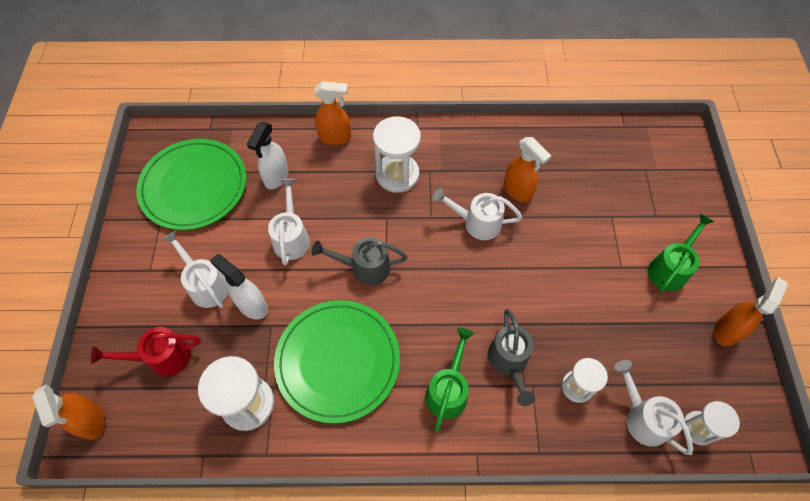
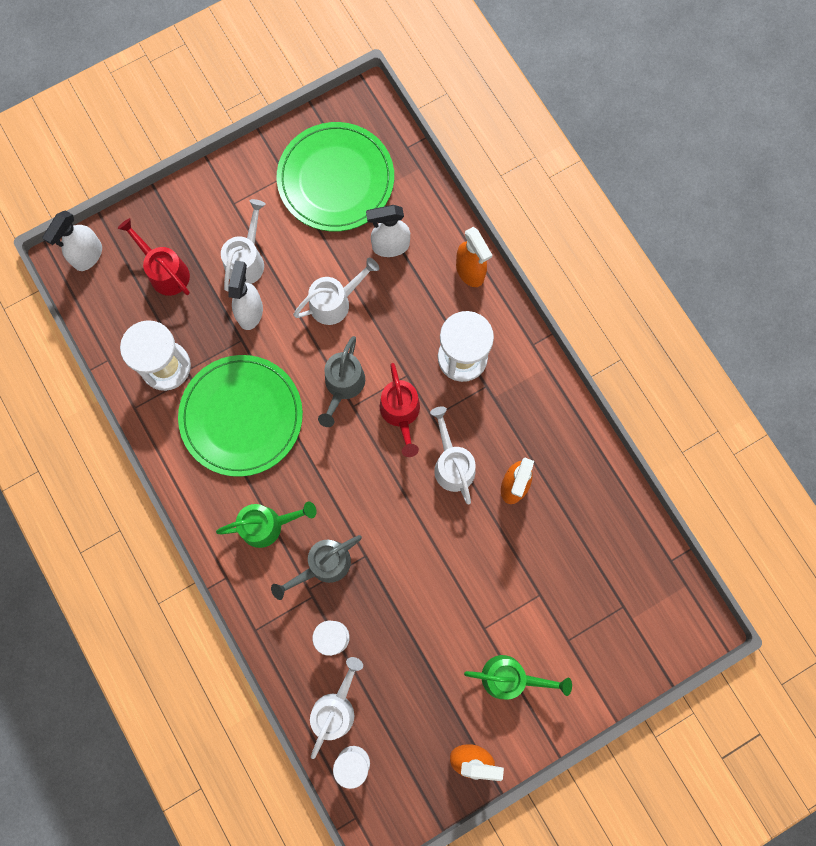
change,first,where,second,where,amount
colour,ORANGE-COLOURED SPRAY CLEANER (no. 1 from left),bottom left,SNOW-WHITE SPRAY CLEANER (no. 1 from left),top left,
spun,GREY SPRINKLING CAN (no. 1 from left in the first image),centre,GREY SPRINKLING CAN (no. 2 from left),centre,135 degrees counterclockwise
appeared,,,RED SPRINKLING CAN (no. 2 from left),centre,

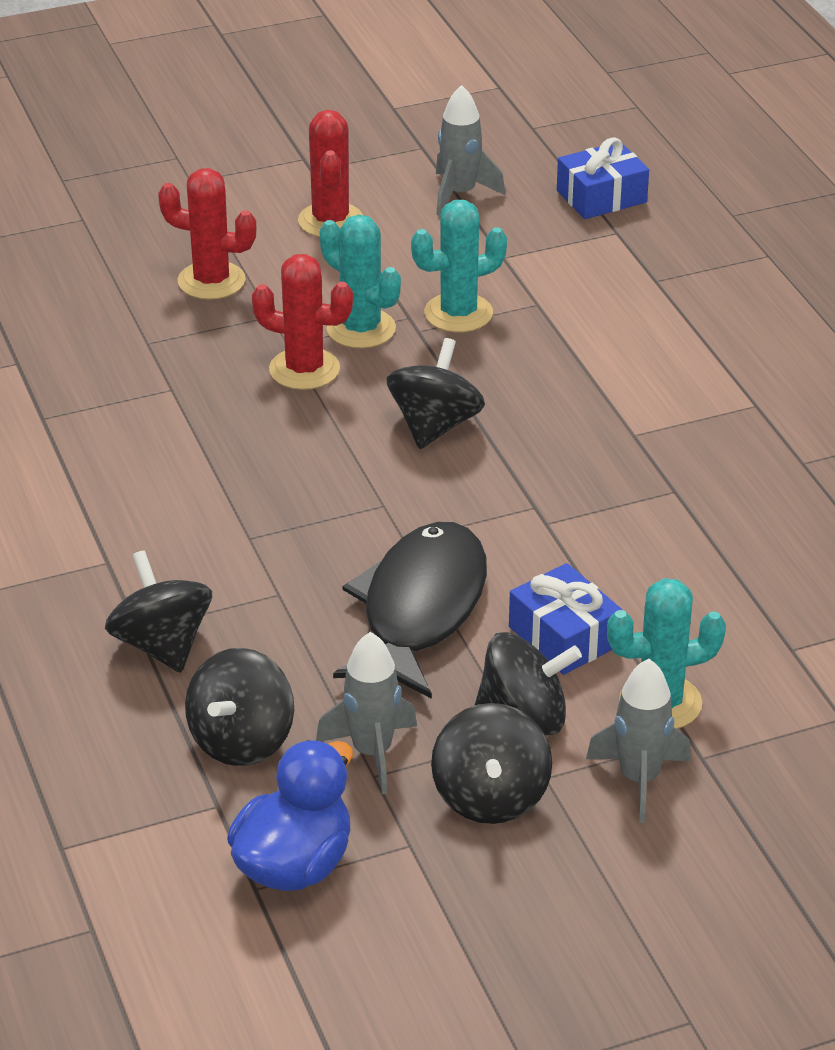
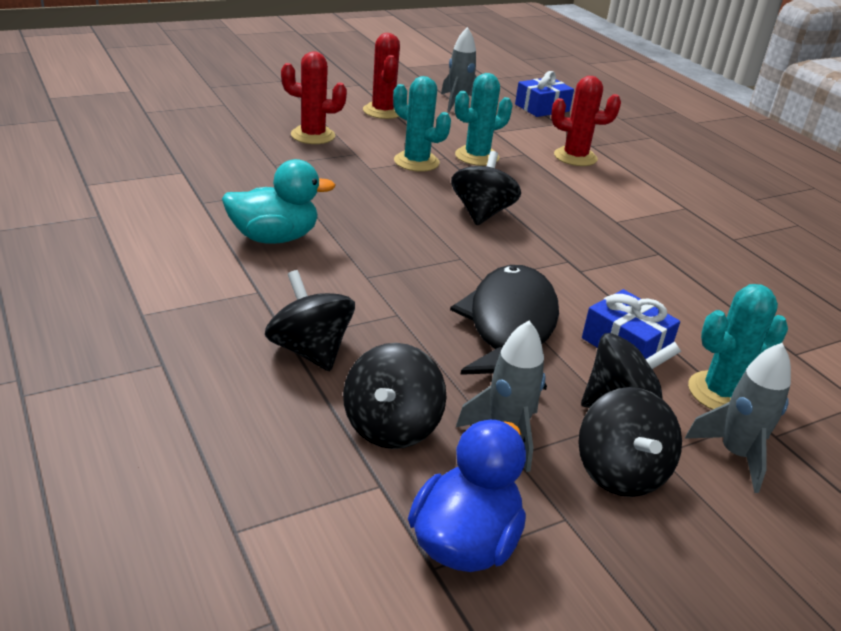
change,first,where,second,where,amount
relocated,RED SAGUARO CACTUS (no. 2 from left in the first image),top centre,RED SAGUARO CACTUS (no. 3 from left),top right,
appeared,,,AQUA RUBBER DUCK,top left,

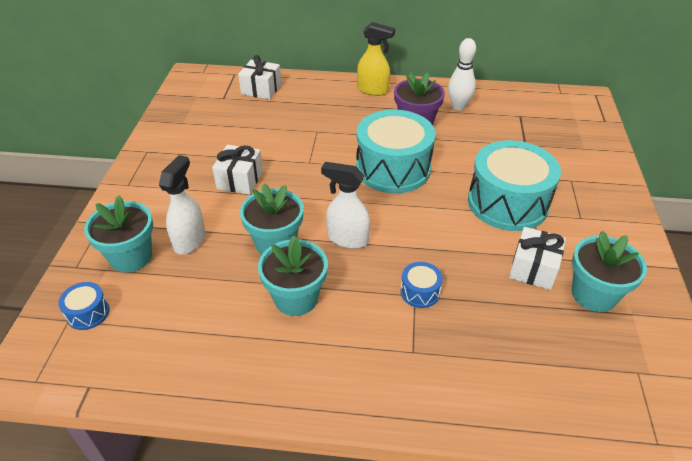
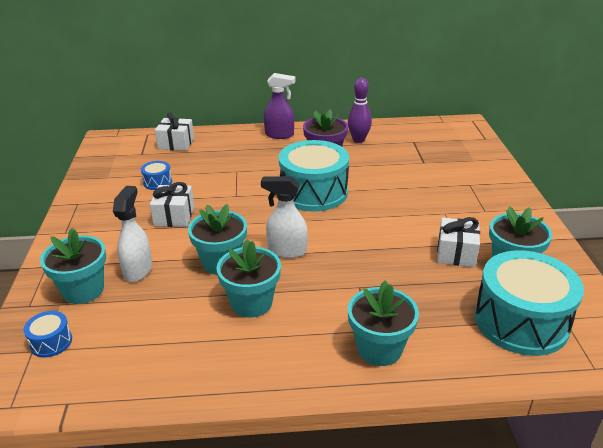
change,first,where,second,where,amount
colour,GOLDEN SPRAY CLEANER,top centre,ROYAL PURPLE SPRAY CLEANER,top centre,
relocated,ROYAL BLUE SNARE DRUM (no. 2 from left),centre,,middle left,
colour,SNOW-WHITE TENPIN,top right,ROYAL PURPLE TENPIN,top centre,
relocated,AQUA SNARE DRUM (no. 2 from left),middle right,,bottom right,
appeared,,,AQUA PLANT POT (no. 4 from left),bottom centre,

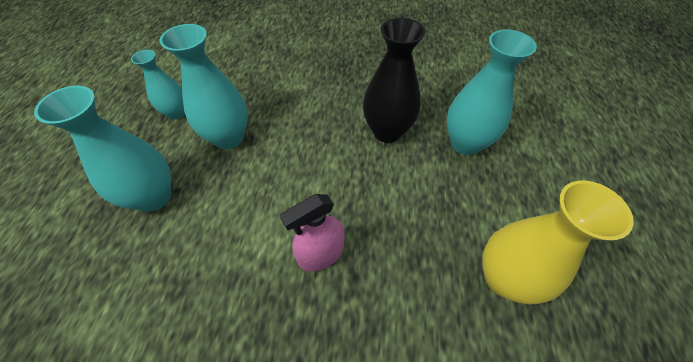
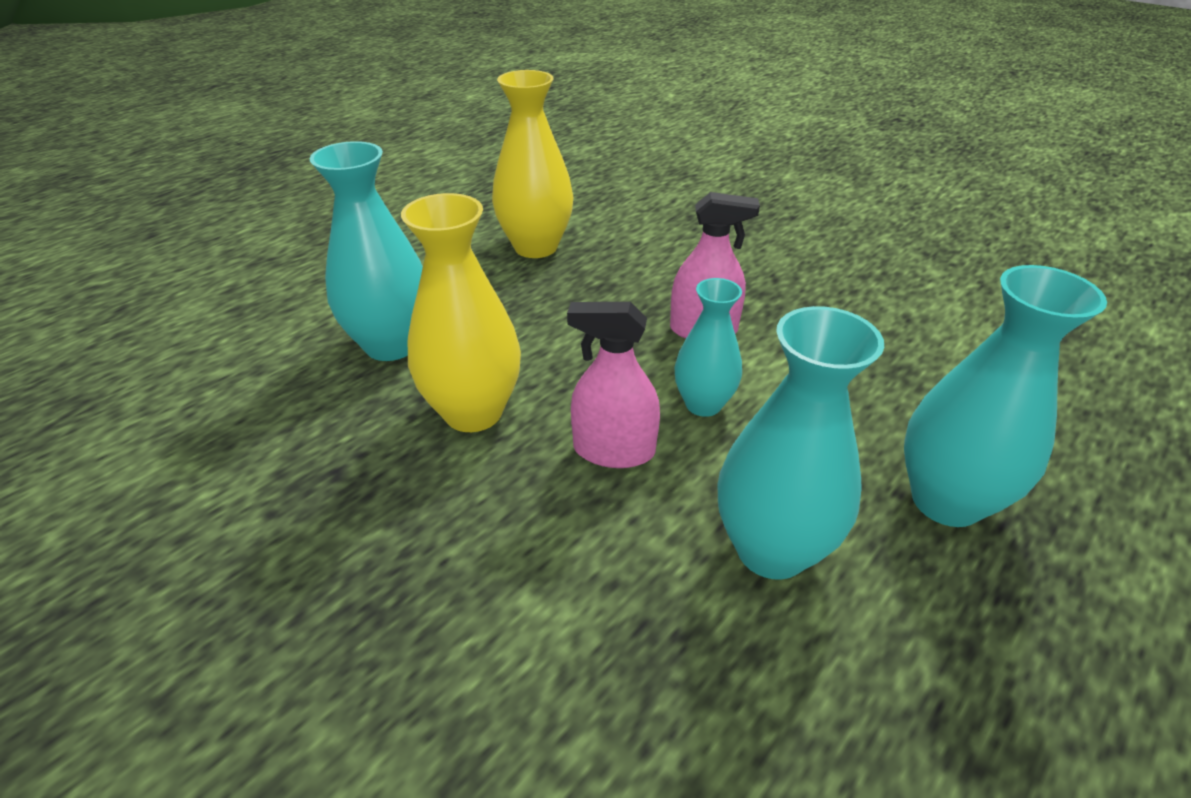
change,first,where,second,where,amount
relocated,AQUA TALL VASE (no. 2 from left),top left,,centre,
colour,BLACK TALL VASE,top centre,GOLDEN TALL VASE (no. 1 from left),centre,
appeared,,,ROSY SPRAY CLEANER (no. 1 from left),centre,

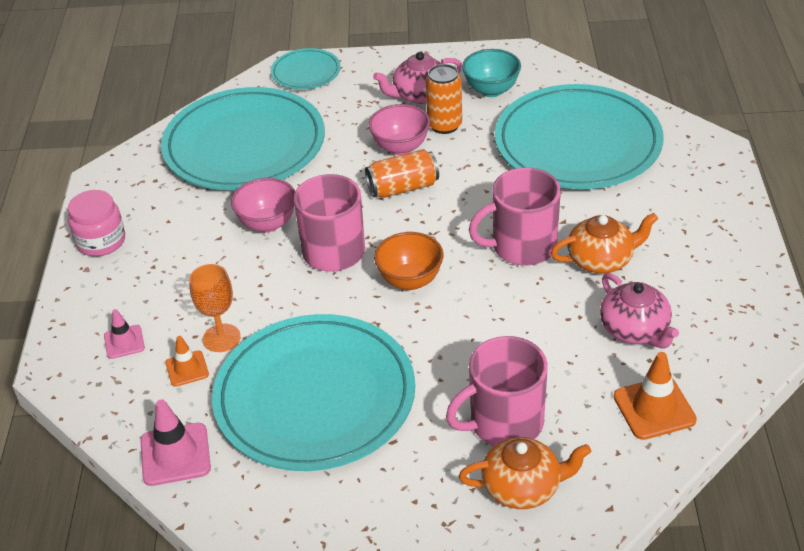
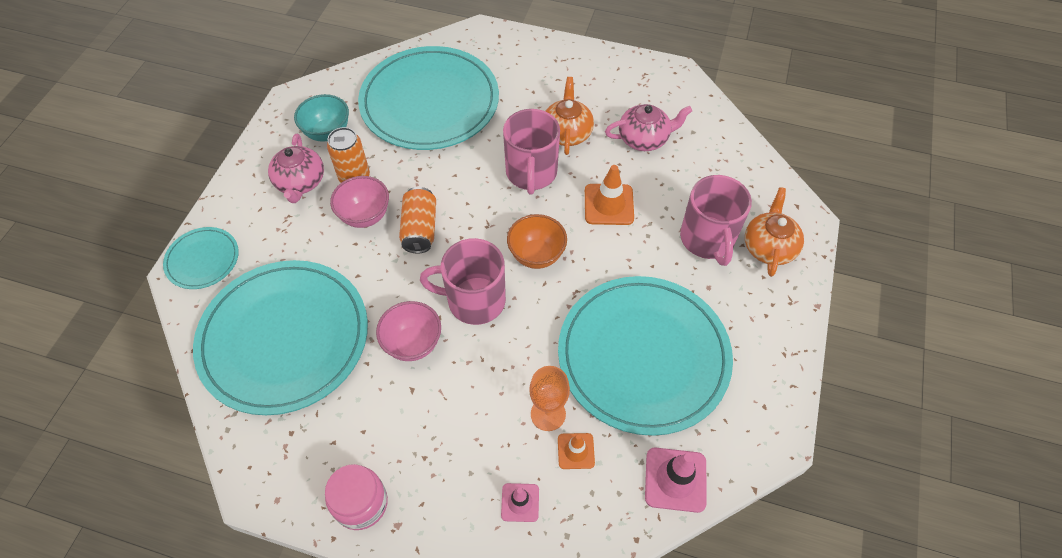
change,first,where,second,where,amount
relocated,ORANGE-COLOURED ROAD CONE (no. 2 from left),bottom right,,centre,

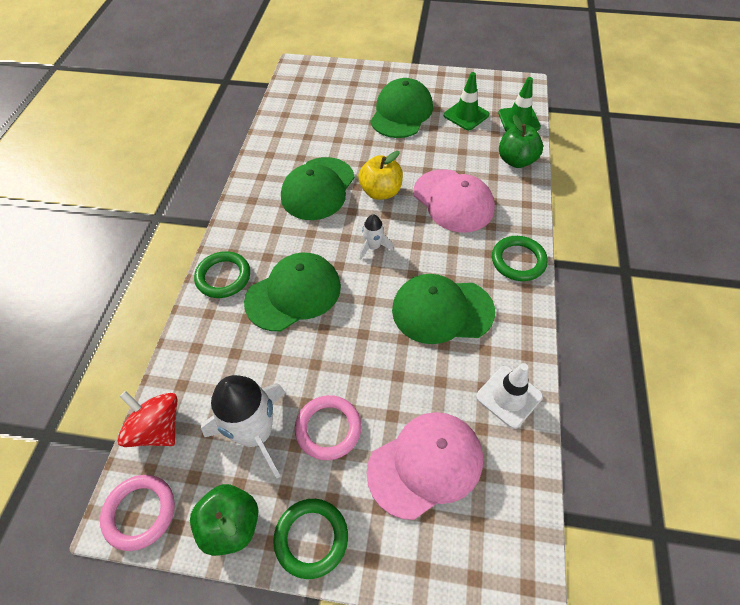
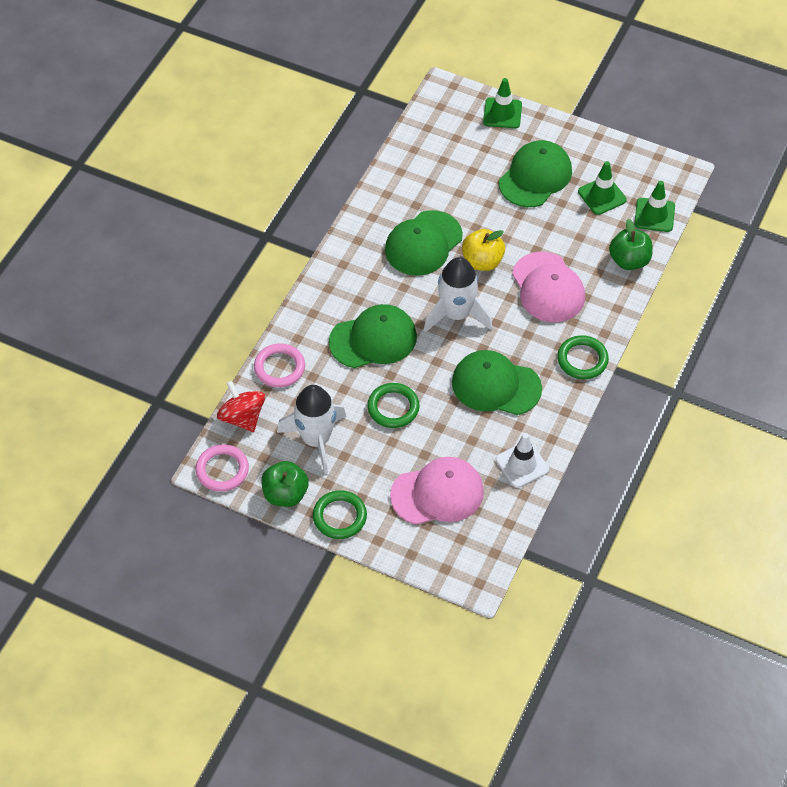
change,first,where,second,where,amount
relocated,EMERALD RING (no. 1 from left in the first image),middle left,EMERALD RING (no. 2 from left),centre,
relocated,ROSY RING (no. 2 from left),bottom centre,,centre,
size,SNOW-WHITE TOY ROCKET (no. 2 from left),centre,,centre,x2.05
appeared,,,EMERALD ROAD CONE (no. 1 from left),top centre,

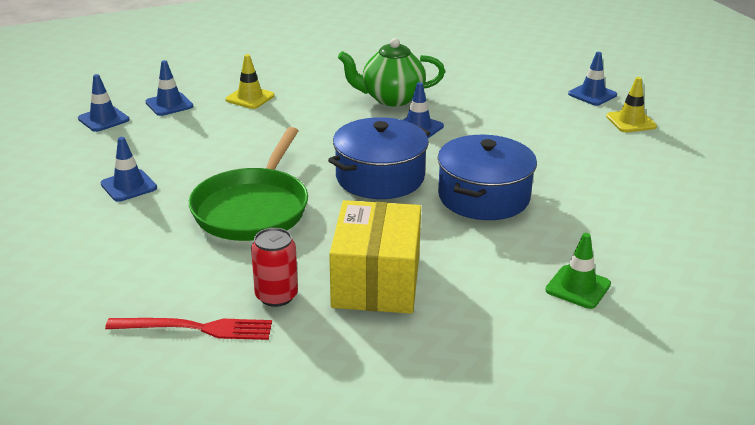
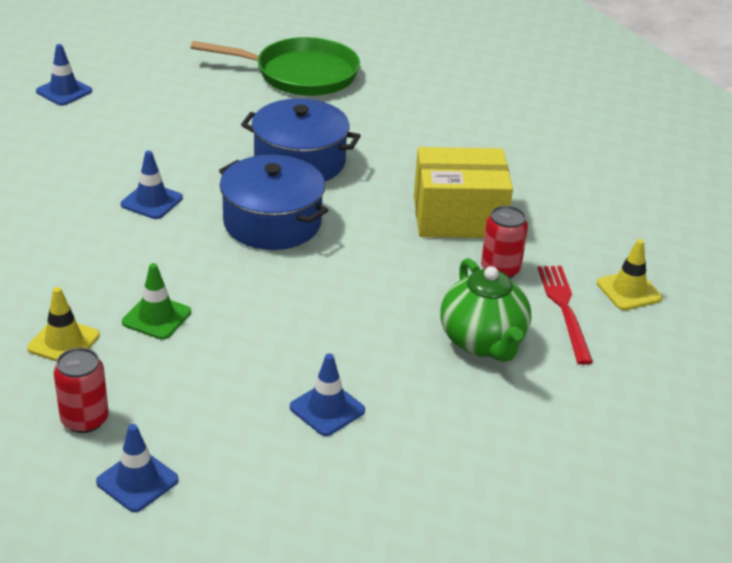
change,first,where,second,where,amount
exchanged,ROYAL BLUE ROAD CONE (no. 3 from left),top left,RED SODA CAN (no. 1 from left),bottom left,
relocated,EMERALD FRYING PAN,middle left,,top centre,
relocated,EMERALD CHINA TEAPOT,top centre,,centre,
relocated,EMERALD ROAD CONE,middle right,,middle left,
relocated,GOLDEN ROAD CONE (no. 2 from left),top right,,middle right,

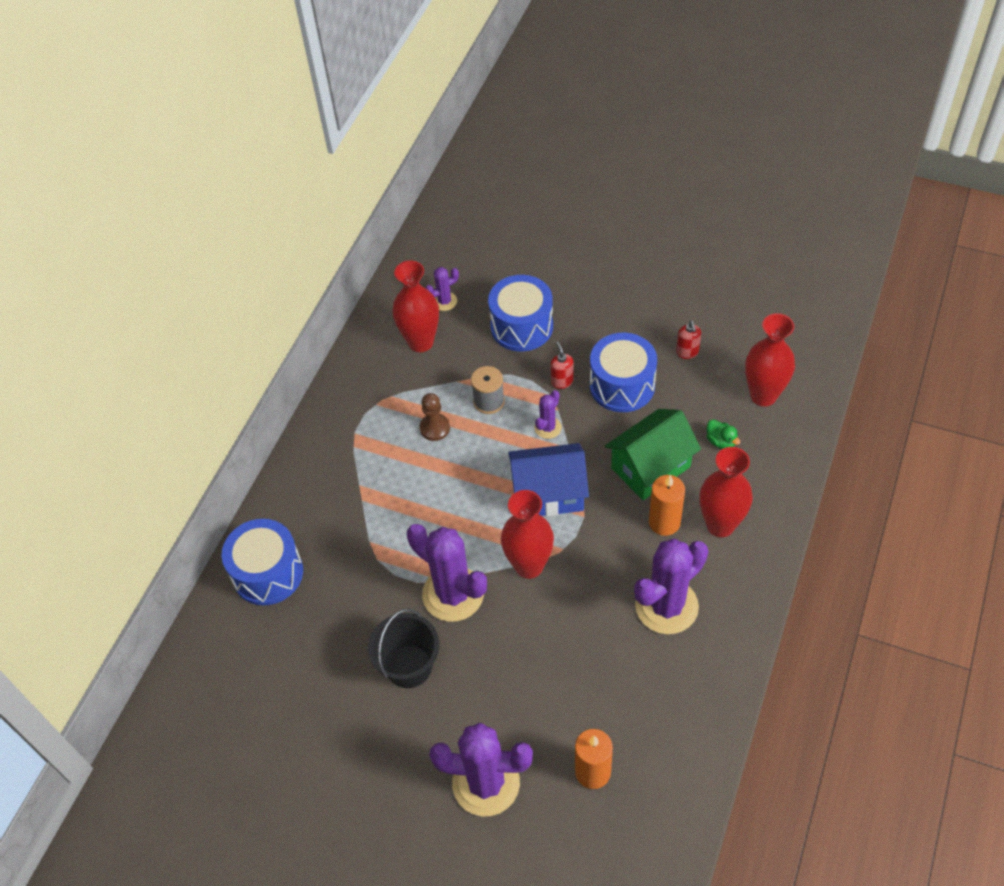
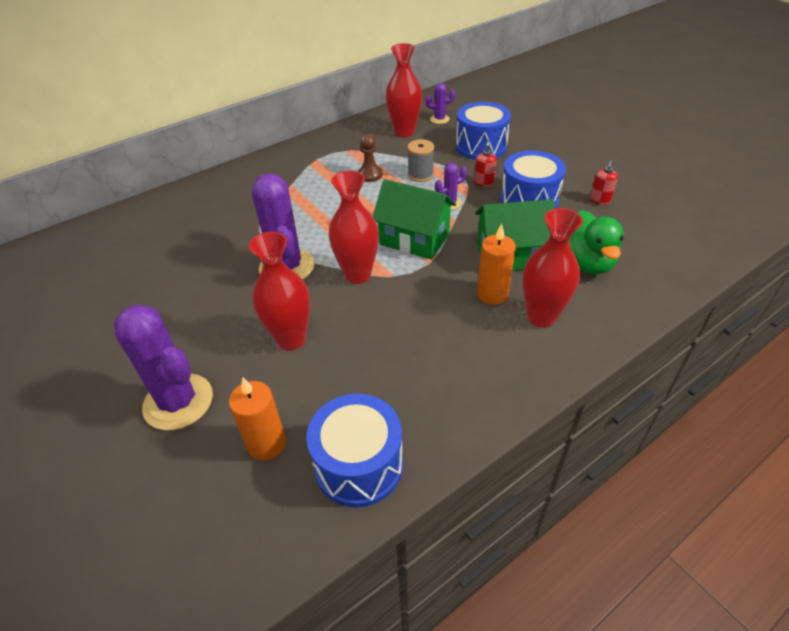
change,first,where,second,where,amount
relocated,ROYAL BLUE SNARE DRUM (no. 1 from left),middle left,,bottom centre,
missing,BLACK BUCKET,bottom centre,,,
colour,ROYAL BLUE COTTAGE,centre,EMERALD COTTAGE (no. 1 from left),centre,
missing,ROYAL PURPLE SAGUARO CACTUS (no. 5 from left),middle right,,,
size,EMERALD RUBBER DUCK,middle right,,middle right,x2.12
relocated,RED TALL VASE (no. 4 from left in the first image),middle right,RED TALL VASE (no. 1 from left),centre,

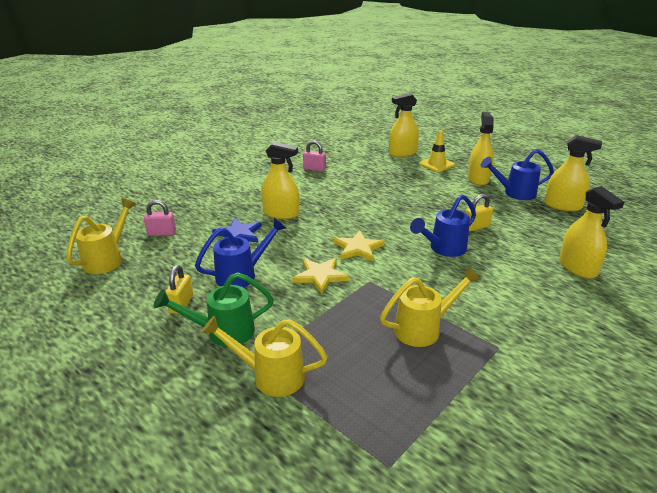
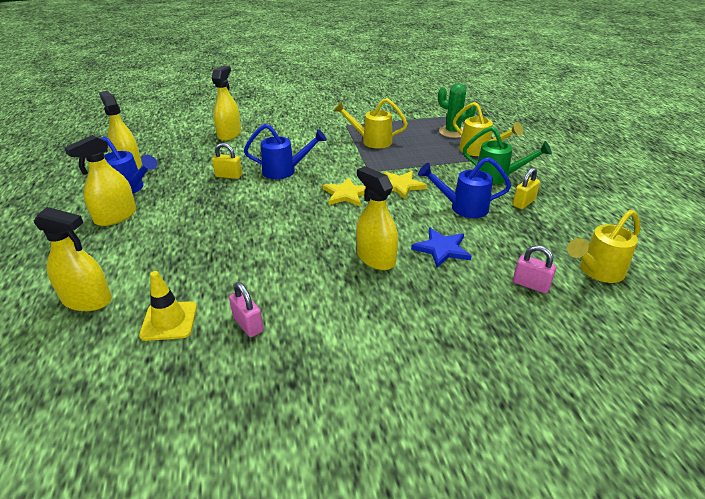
change,first,where,second,where,amount
relocated,GOLDEN ROAD CONE,top centre,,middle left,
appeared,,,EMERALD SAGUARO CACTUS,top centre,

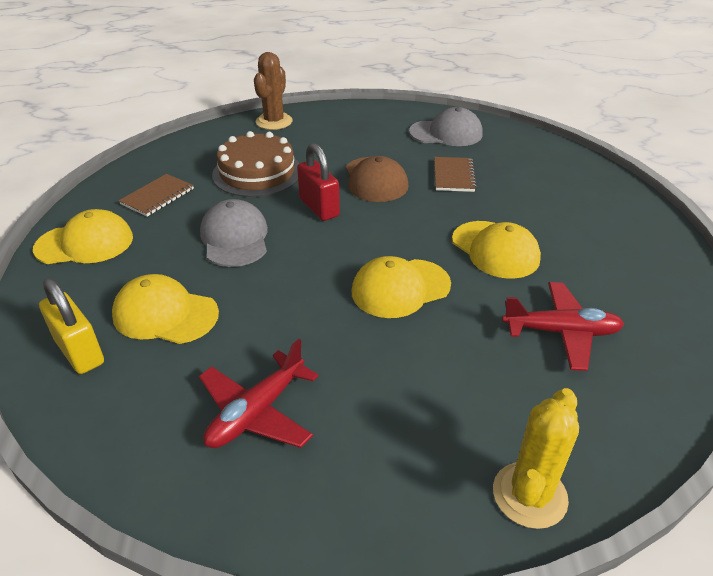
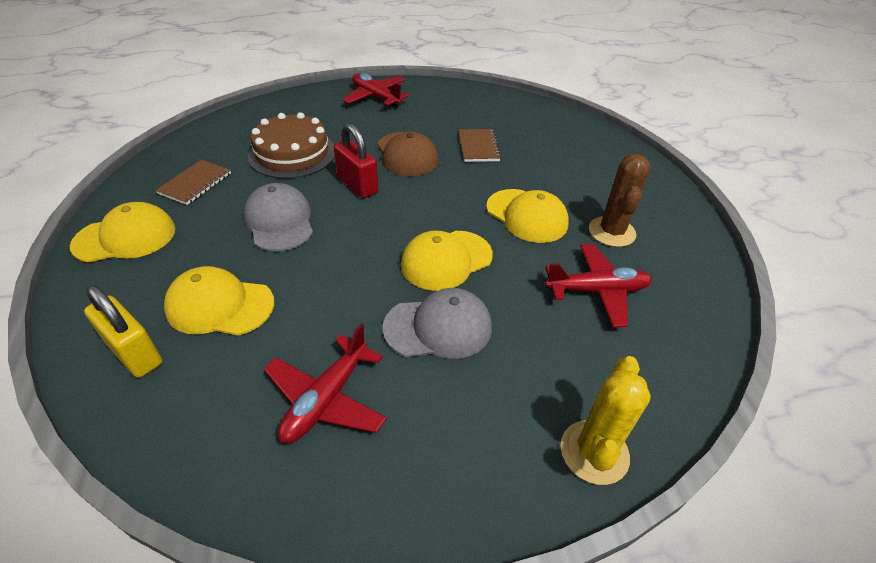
change,first,where,second,where,amount
relocated,BROWN SAGUARO CACTUS,top centre,,middle right,
relocated,GREY PEAKED CAP (no. 2 from left),top centre,,centre,
appeared,,,RED TOY PLANE (no. 2 from left),top centre,

